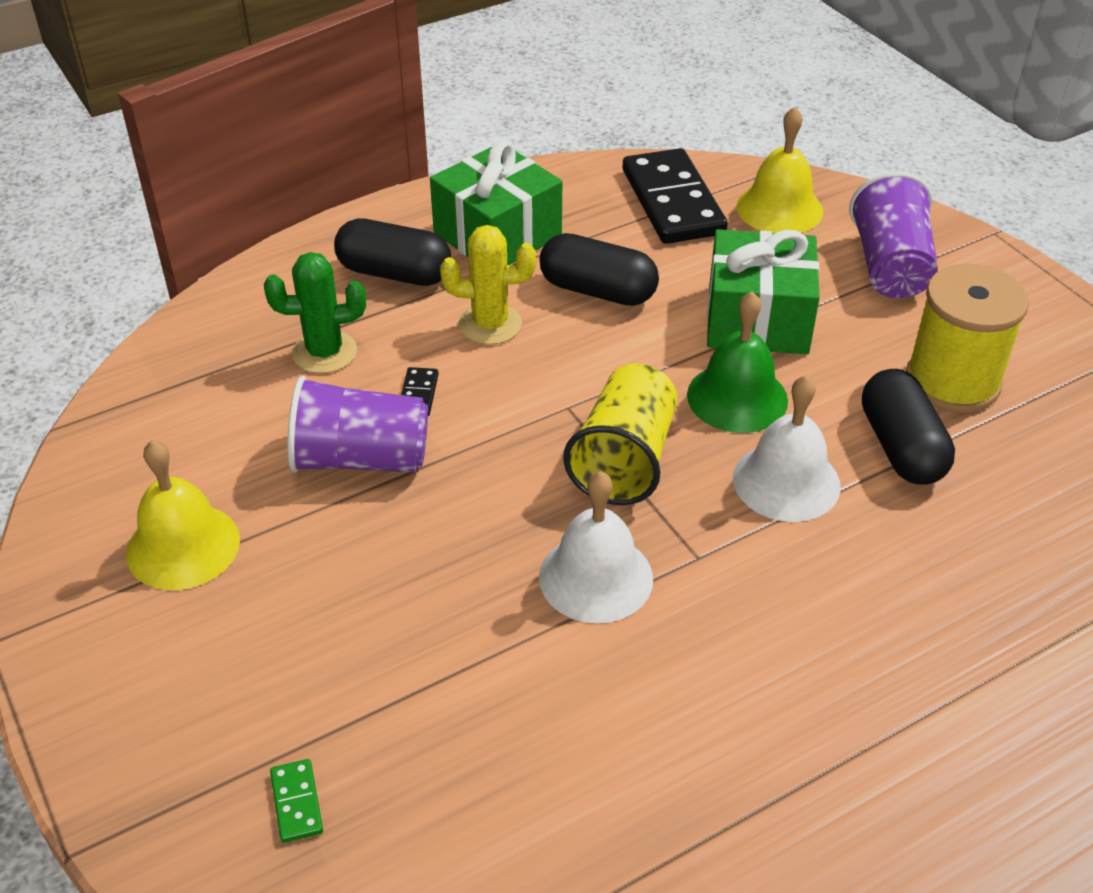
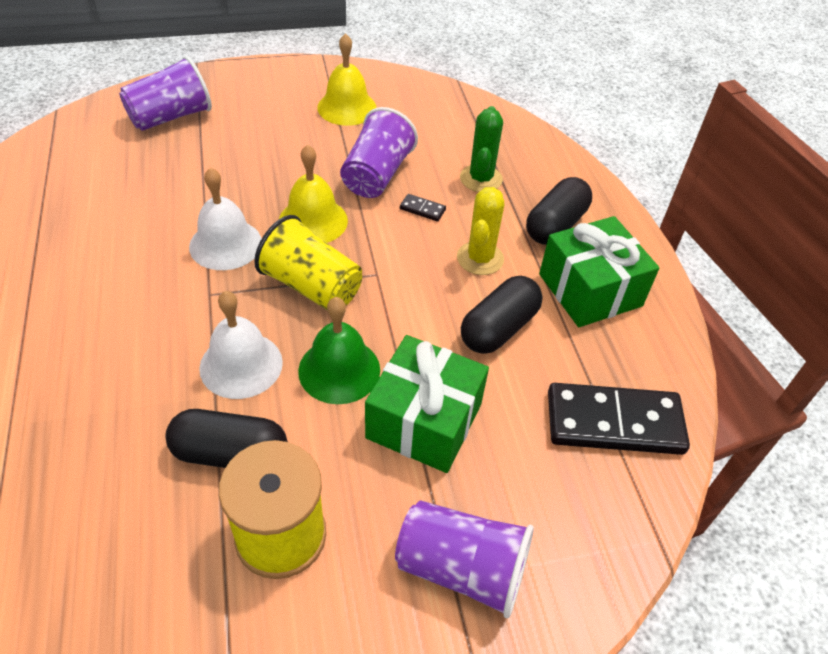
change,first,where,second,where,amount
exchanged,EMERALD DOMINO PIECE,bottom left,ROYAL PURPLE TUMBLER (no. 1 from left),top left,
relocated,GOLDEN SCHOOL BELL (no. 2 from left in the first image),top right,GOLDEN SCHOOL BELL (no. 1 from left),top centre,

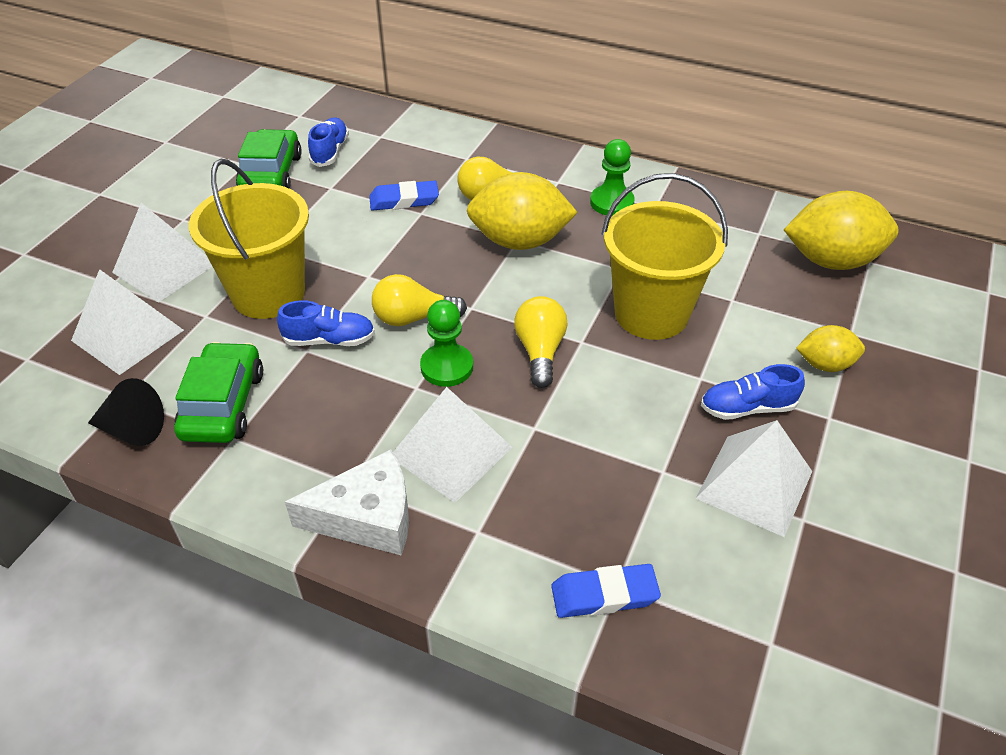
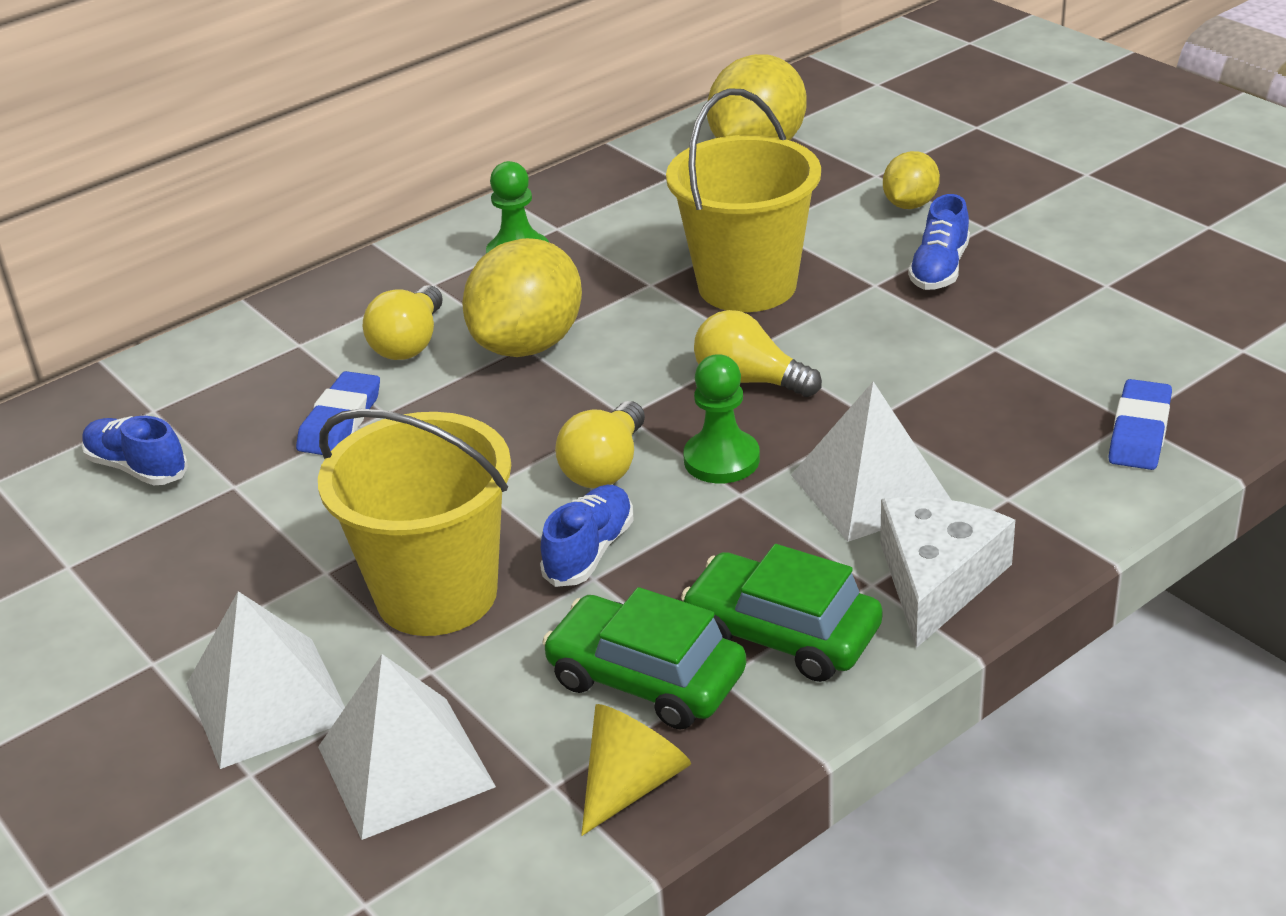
change,first,where,second,where,amount
colour,BLACK CONE SHAPE,middle left,GOLDEN CONE SHAPE,bottom centre,
relocated,EMERALD CAR (no. 2 from left),top left,,bottom centre,
missing,SNOW-WHITE SOLID PYRAMID (no. 4 from left),middle right,,,

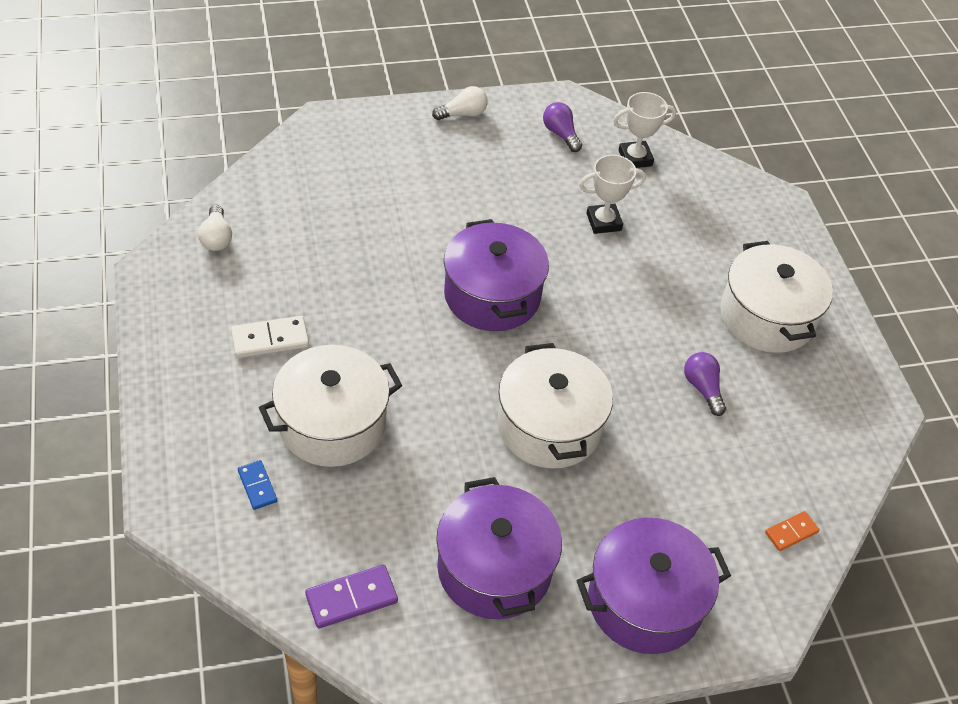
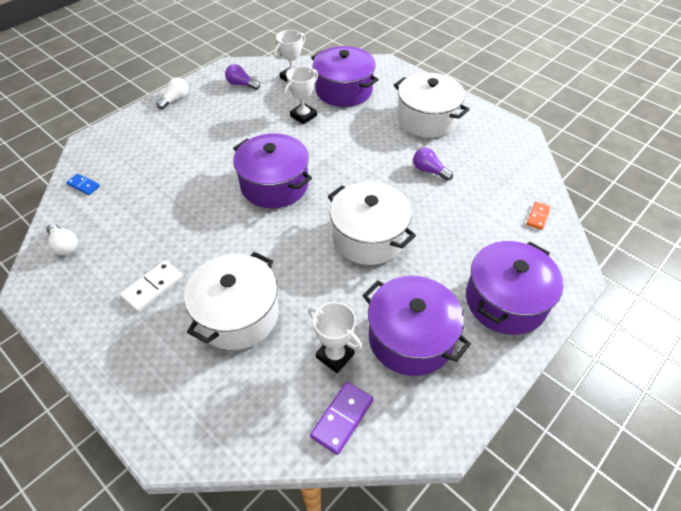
change,first,where,second,where,amount
relocated,ROYAL BLUE DOMINO PIECE,bottom left,,middle left,
appeared,,,SNOW-WHITE AWARD CUP (no. 3 from left),centre,
appeared,,,ROYAL PURPLE STOCKPOT (no. 2 from left),top centre,

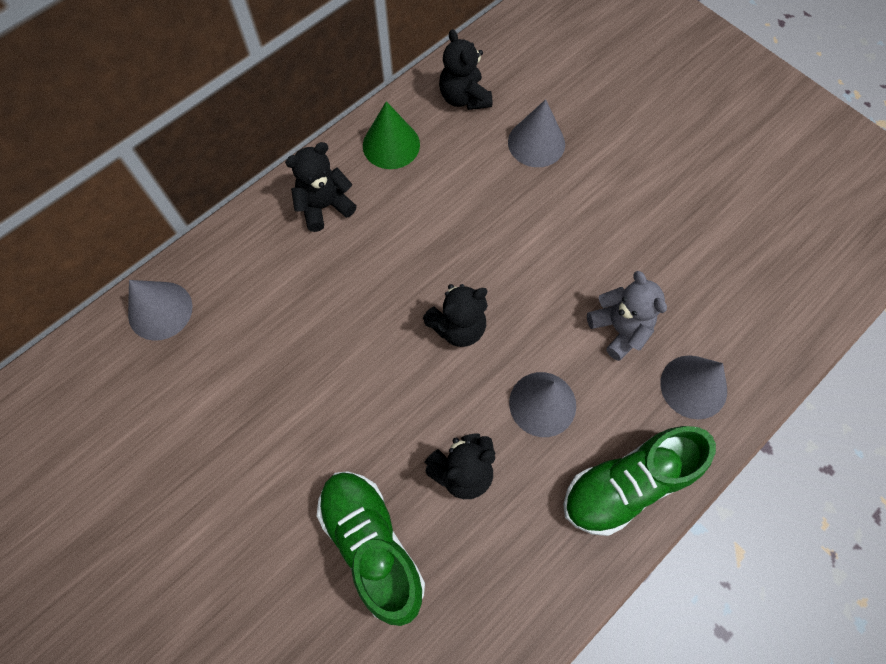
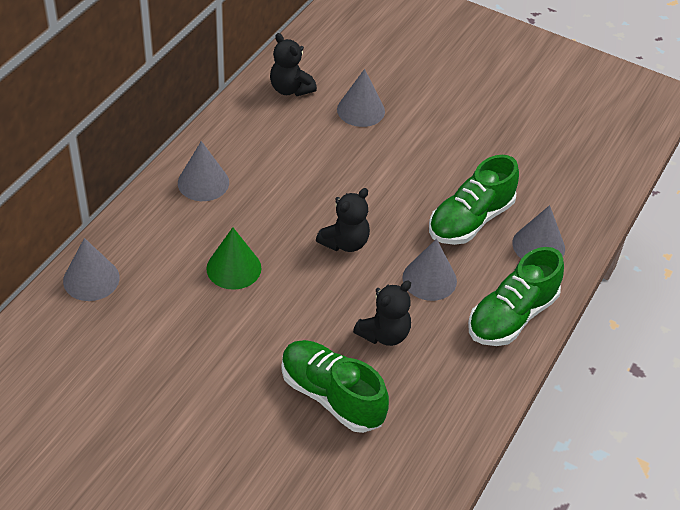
change,first,where,second,where,amount
exchanged,BLACK STUFFED BEAR (no. 1 from left),top centre,GREY CONE SHAPE (no. 2 from left),middle left,
relocated,EMERALD CONE SHAPE,top centre,,centre,
exchanged,GREY STUFFED BEAR,middle right,EMERALD LACE-UP SHOE (no. 2 from left),middle right,

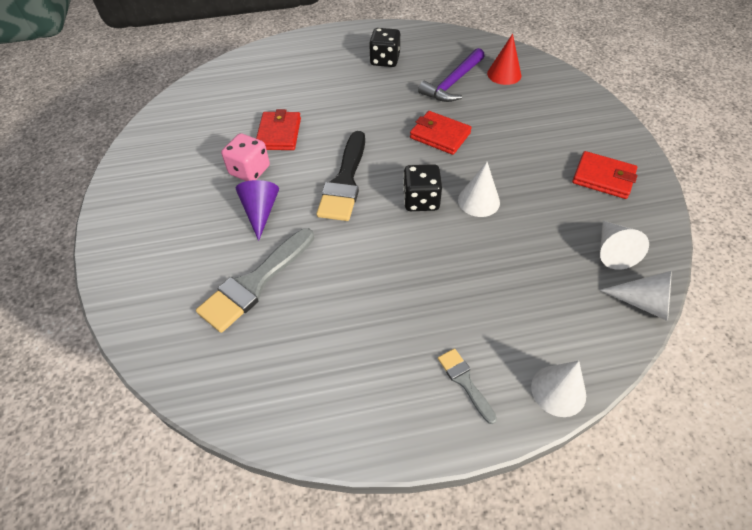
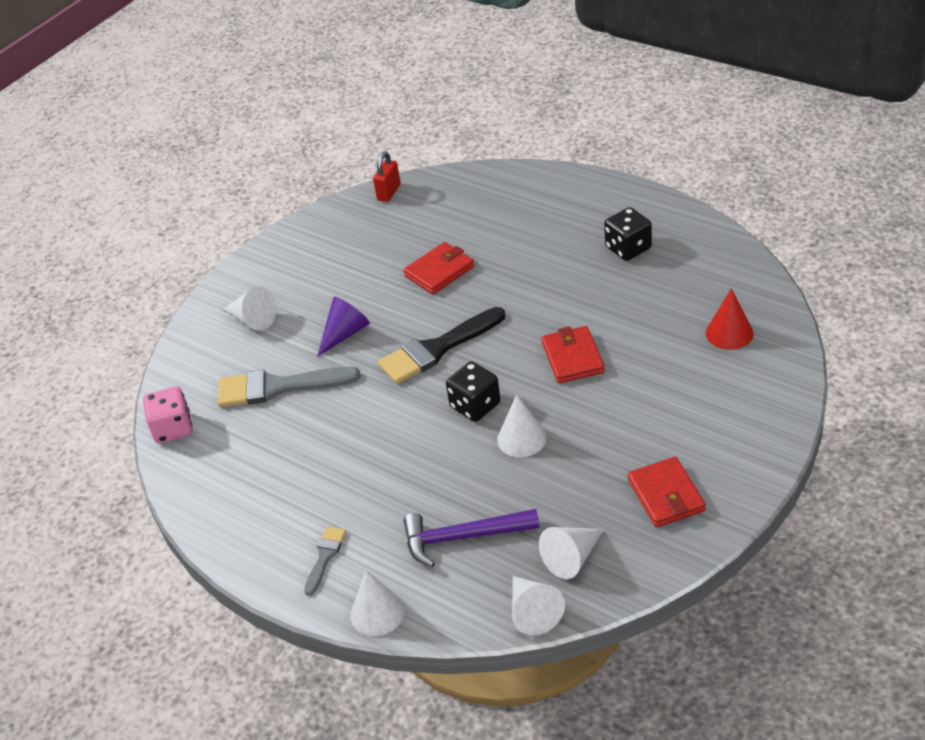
change,first,where,second,where,amount
relocated,ROSY GAME DIE,top left,,middle left,
relocated,ROYAL PURPLE HAMMER,top centre,,bottom centre,
appeared,,,SNOW-WHITE CONE SHAPE (no. 1 from left),middle left,
appeared,,,RED LOCK,top centre,

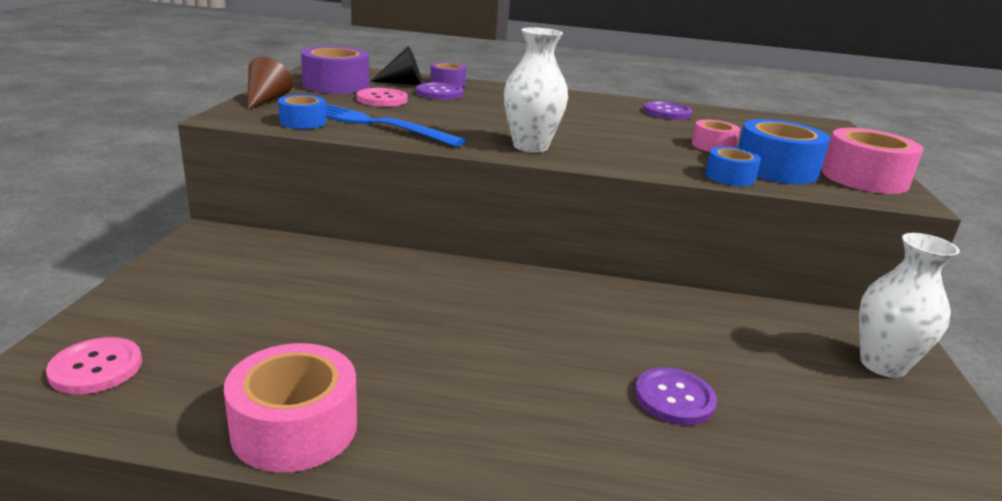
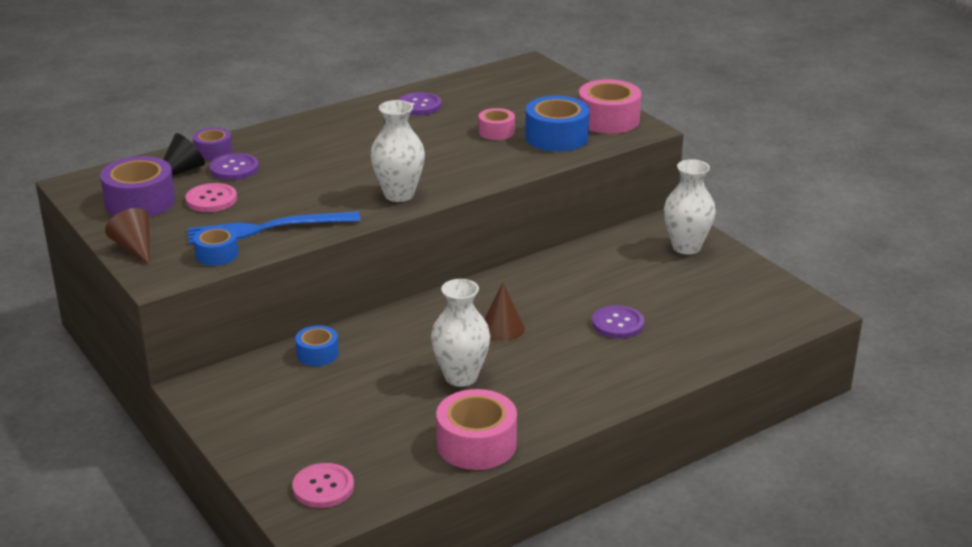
change,first,where,second,where,amount
relocated,ROYAL BLUE ROLL OF TAPE (no. 2 from left),top right,,middle left,
appeared,,,SNOW-WHITE TALL VASE (no. 2 from left),centre,
appeared,,,BROWN CONE SHAPE (no. 2 from left),centre,

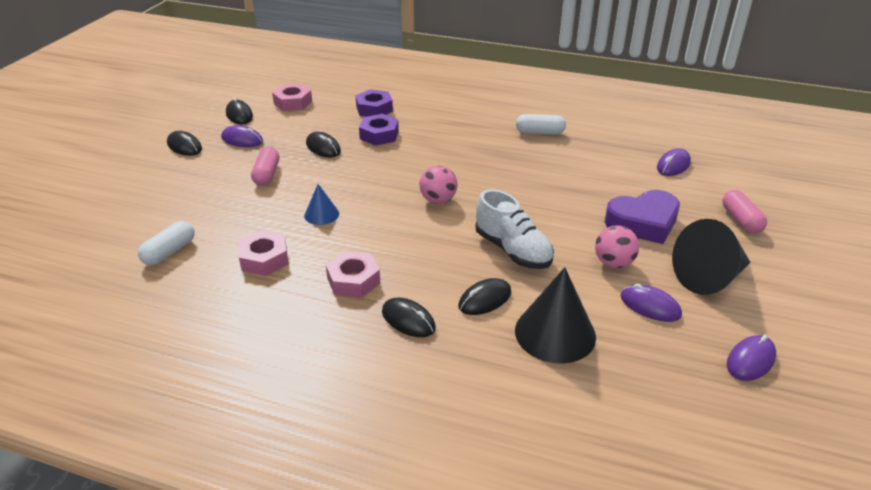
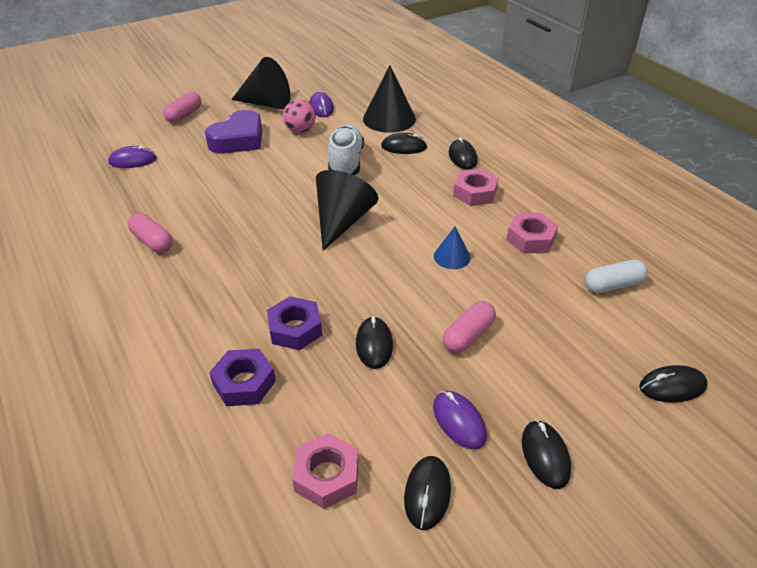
change,first,where,second,where,amount
exchanged,ROSY SPHERE (no. 1 from left),centre,BLACK CONE SHAPE (no. 2 from left),centre,
colour,SNOW-WHITE CAPSULE (no. 2 from left),top centre,ROSY CAPSULE (no. 1 from left),middle left,
spun,ROYAL PURPLE HEART SHAPE,middle right,,top left,105 degrees clockwise
missing,ROYAL PURPLE COMPUTER MOUSE (no. 4 from left),bottom right,,,
appeared,,,BLACK COMPUTER MOUSE (no. 6 from left),bottom right,

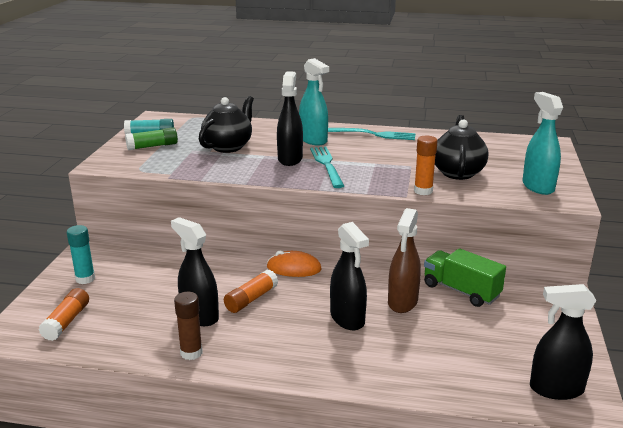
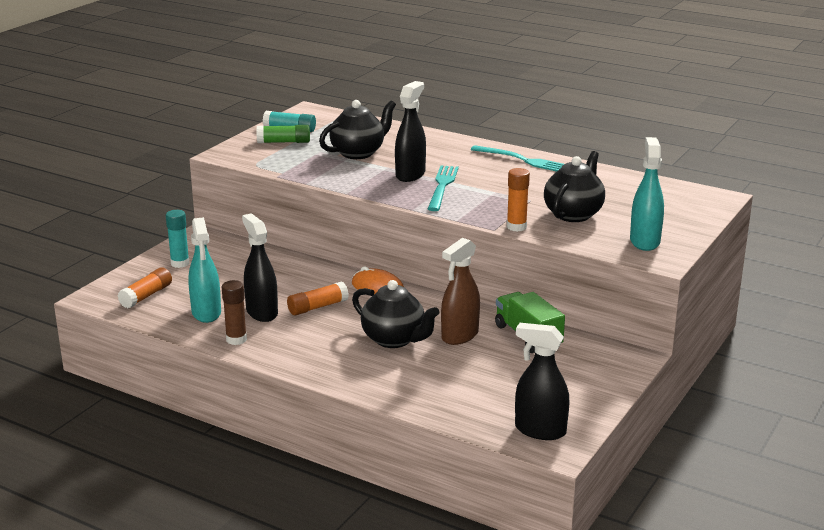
change,first,where,second,where,amount
relocated,AQUA SPRAY CLEANER (no. 1 from left),top centre,,middle left,
exchanged,BLACK SPRAY CLEANER (no. 3 from left),centre,BLACK CHINA TEAPOT (no. 2 from left),centre,

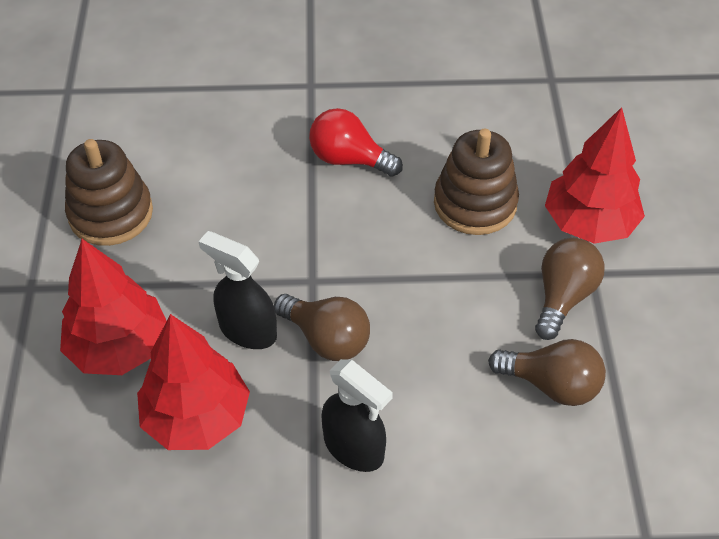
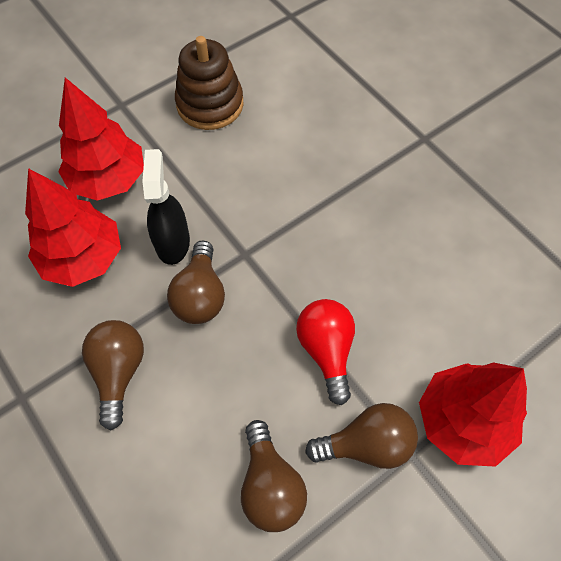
change,first,where,second,where,amount
relocated,RED BULB,top centre,,centre,
exchanged,BLACK SPRAY CLEANER (no. 2 from left),bottom centre,BROWN BULB (no. 1 from left),bottom left,
missing,BROWN STACKING TOY (no. 2 from left),centre,,,

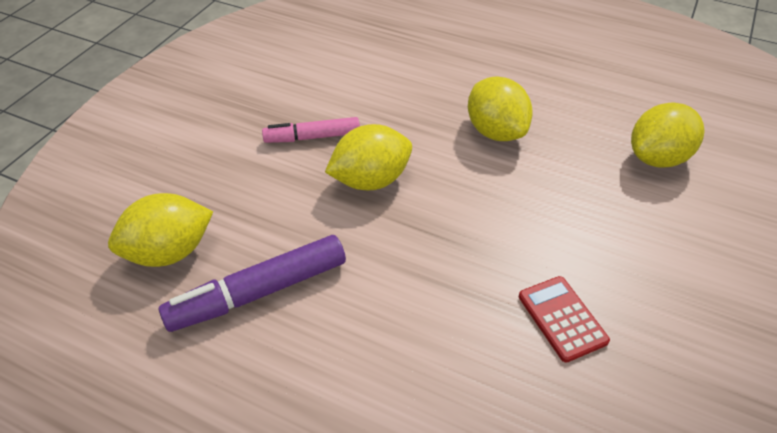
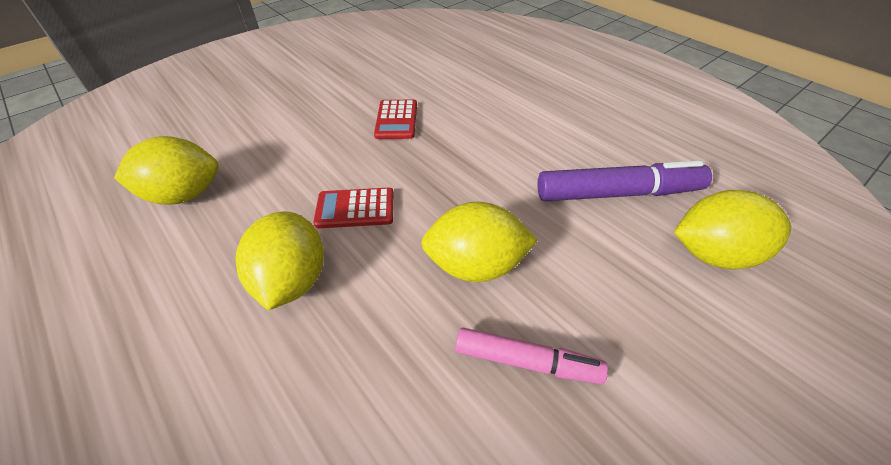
change,first,where,second,where,amount
appeared,,,RED ADDING MACHINE (no. 1 from left),centre,

